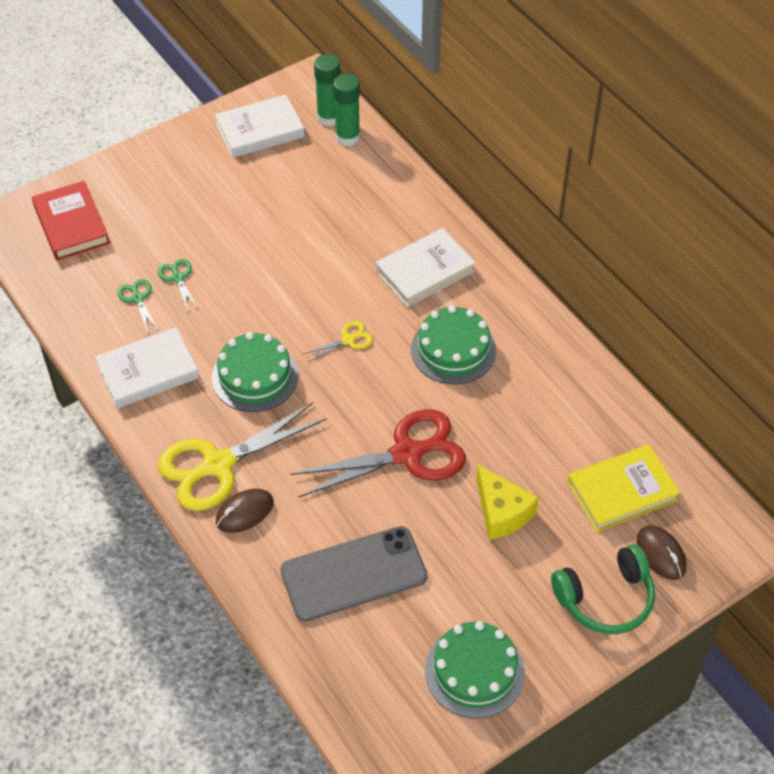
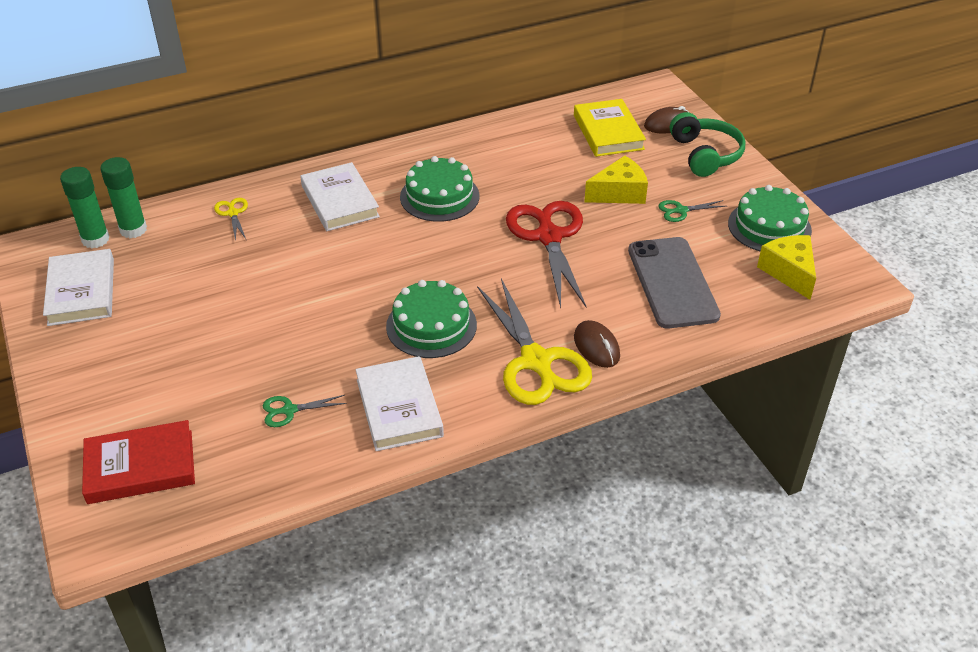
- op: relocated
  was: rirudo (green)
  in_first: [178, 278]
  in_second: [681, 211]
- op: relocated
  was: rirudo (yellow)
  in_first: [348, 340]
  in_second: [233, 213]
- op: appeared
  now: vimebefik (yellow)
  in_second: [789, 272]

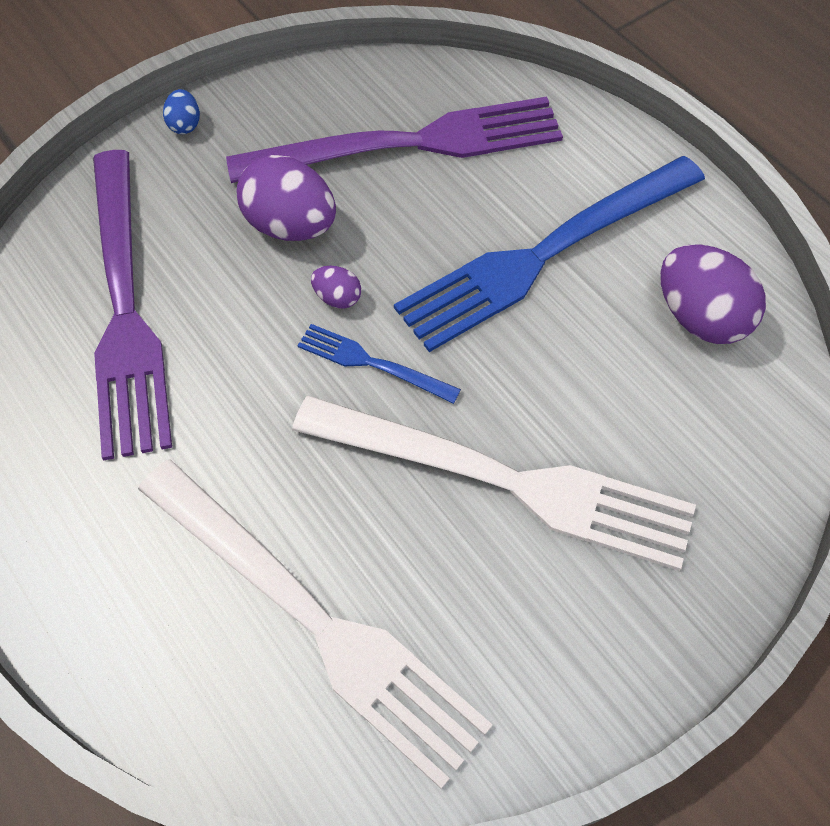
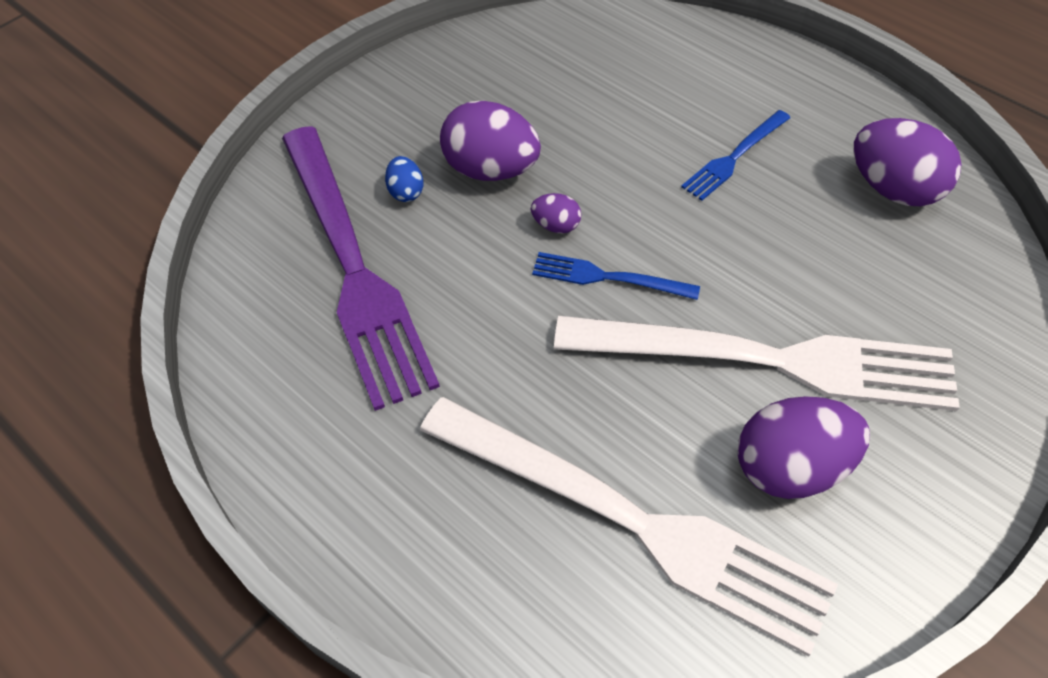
- op: relocated
  was: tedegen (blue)
  in_first: [185, 125]
  in_second: [406, 192]
- op: missing
  was: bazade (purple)
  in_first: [409, 144]
- op: size
  was: bazade (blue)
  in_first: [544, 254]
  in_second: [734, 157]
  ratio: 0.45
- op: appeared
  now: tedegen (purple)
  in_second: [790, 467]

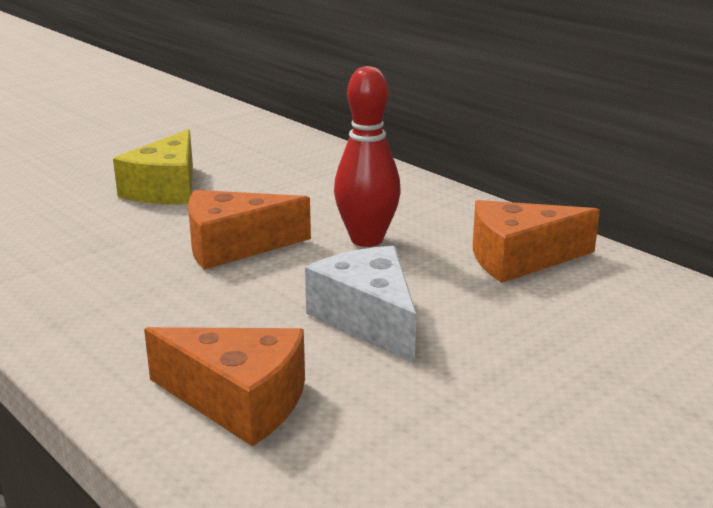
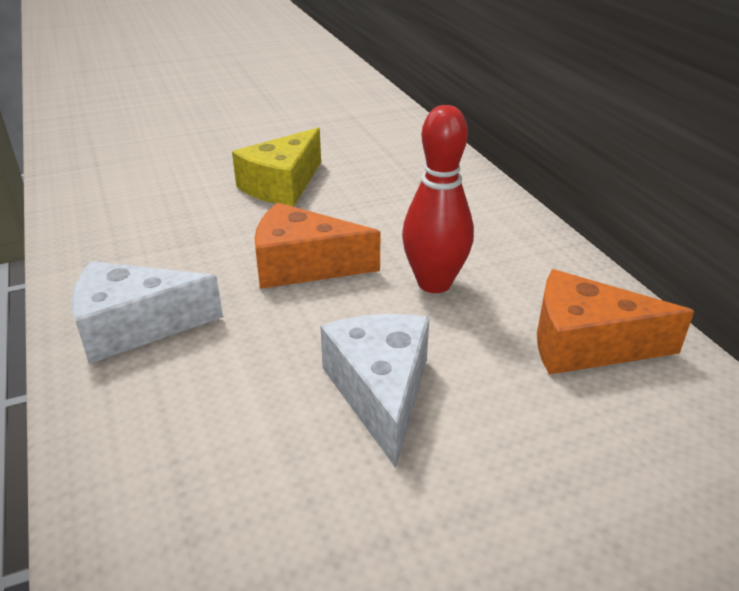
- op: missing
  was: vimebefik (orange)
  in_first: [239, 401]
- op: appeared
  now: vimebefik (white)
  in_second: [134, 326]

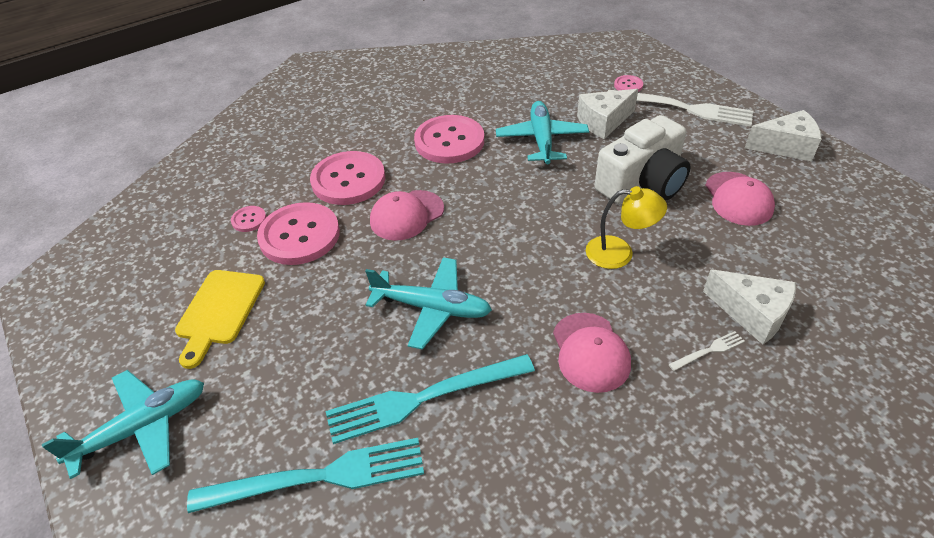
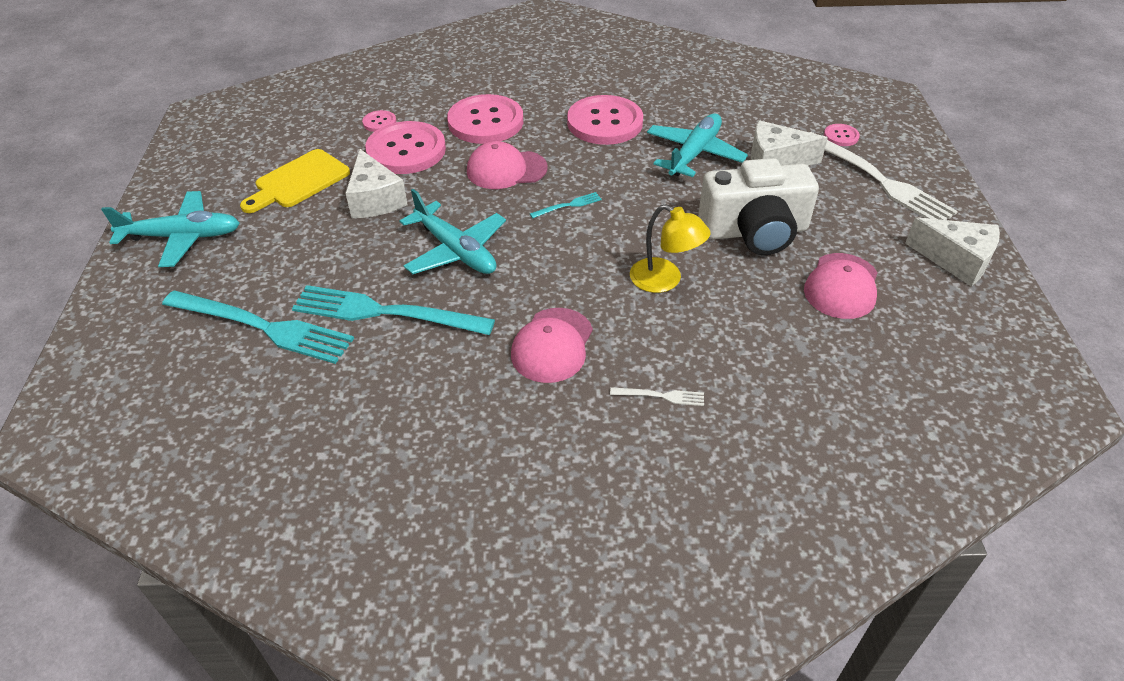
- op: relocated
  was: vimebefik (white)
  in_first: [752, 314]
  in_second: [375, 199]
- op: appeared
  now: bazade (turquoise)
  in_second: [568, 205]

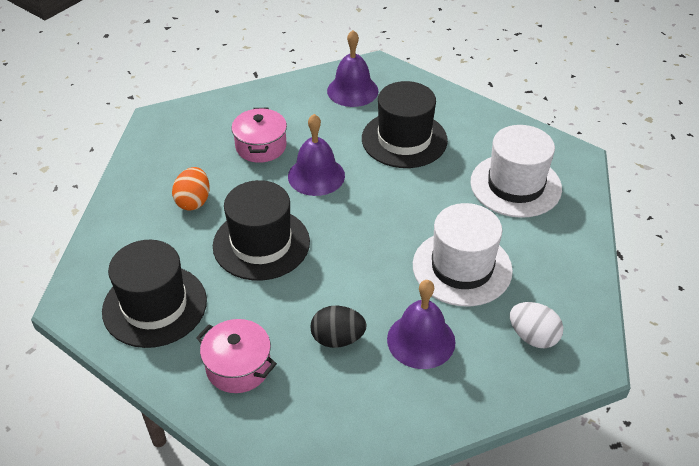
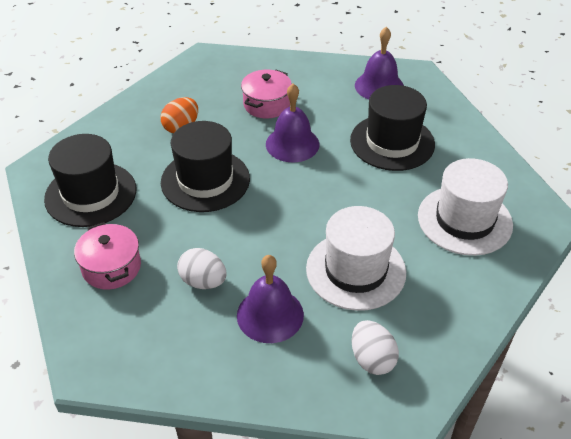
- op: colour
  was: tedegen (black)
  now: tedegen (white)
  in_first: [337, 339]
  in_second: [203, 281]

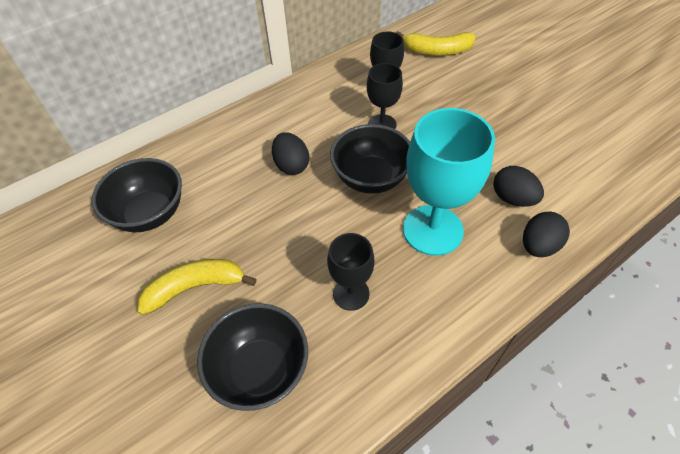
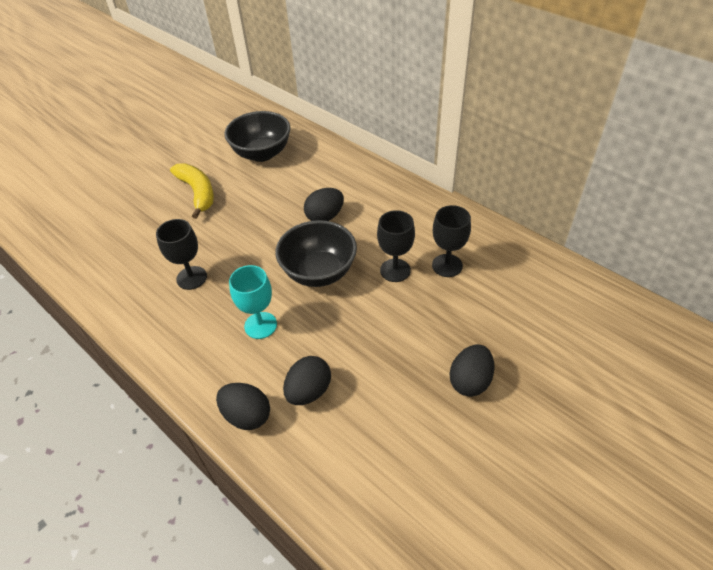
- op: missing
  was: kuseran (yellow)
  in_first: [436, 51]
- op: size
  was: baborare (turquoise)
  in_first: [432, 230]
  in_second: [260, 325]
  ratio: 0.56
- op: missing
  was: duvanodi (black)
  in_first: [260, 370]
- op: appeared
  now: tedegen (black)
  in_second: [470, 381]

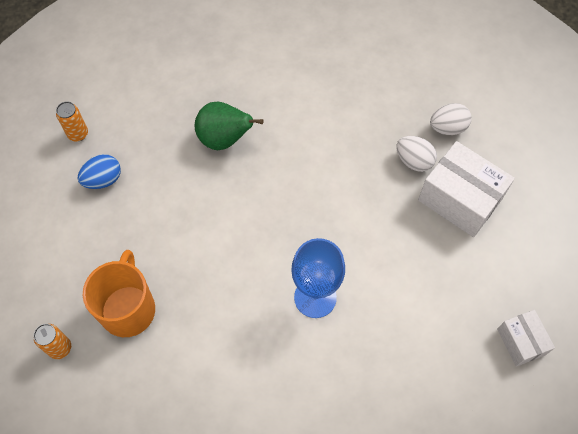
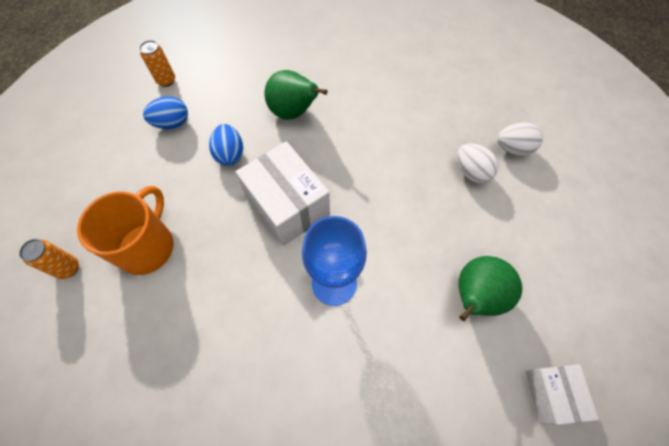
- op: relocated
  was: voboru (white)
  in_first: [460, 199]
  in_second: [287, 205]
- op: appeared
  now: tedegen (blue)
  in_second: [230, 154]
- op: appeared
  now: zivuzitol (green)
  in_second: [475, 297]

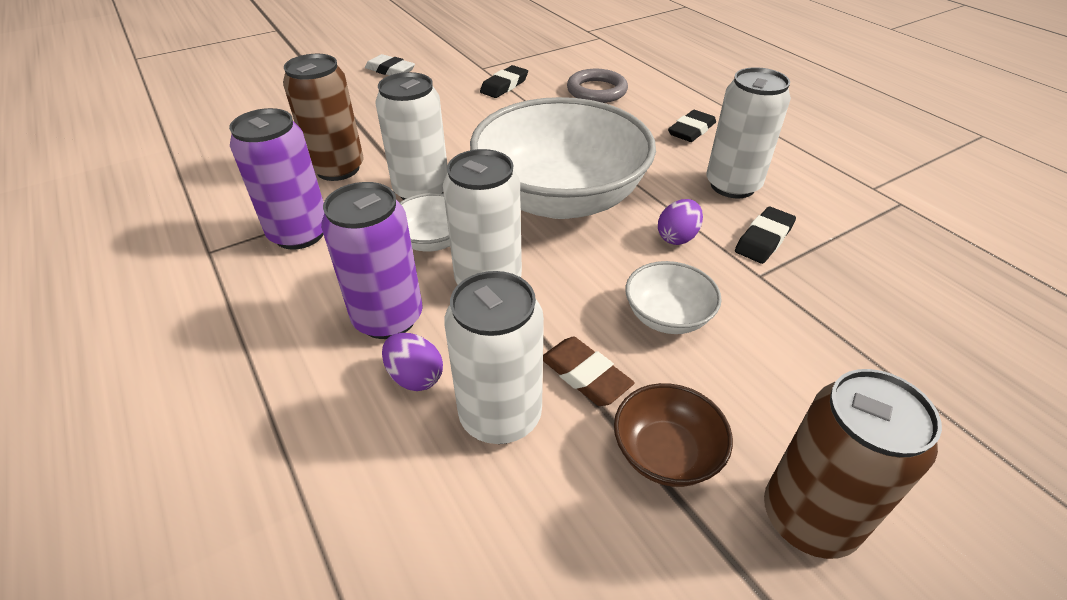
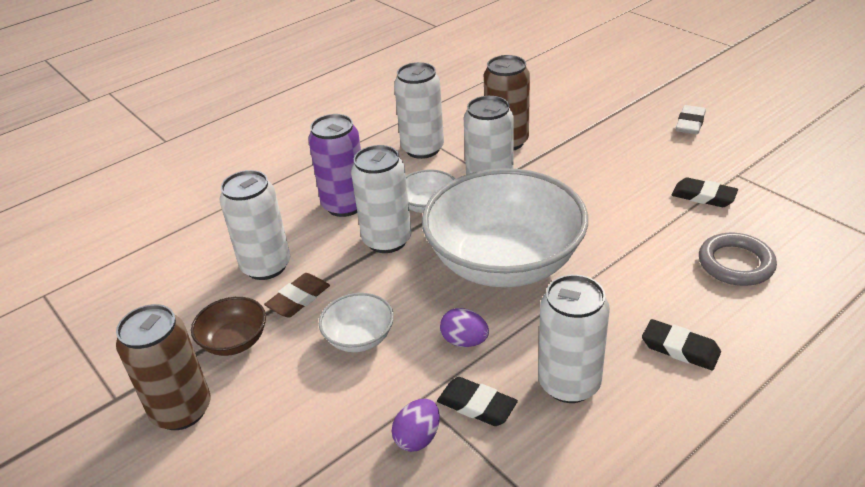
- op: colour
  was: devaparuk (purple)
  now: devaparuk (white)
  in_first: [299, 234]
  in_second: [422, 149]
- op: relocated
  was: tedegen (purple)
  in_first: [415, 377]
  in_second: [418, 438]

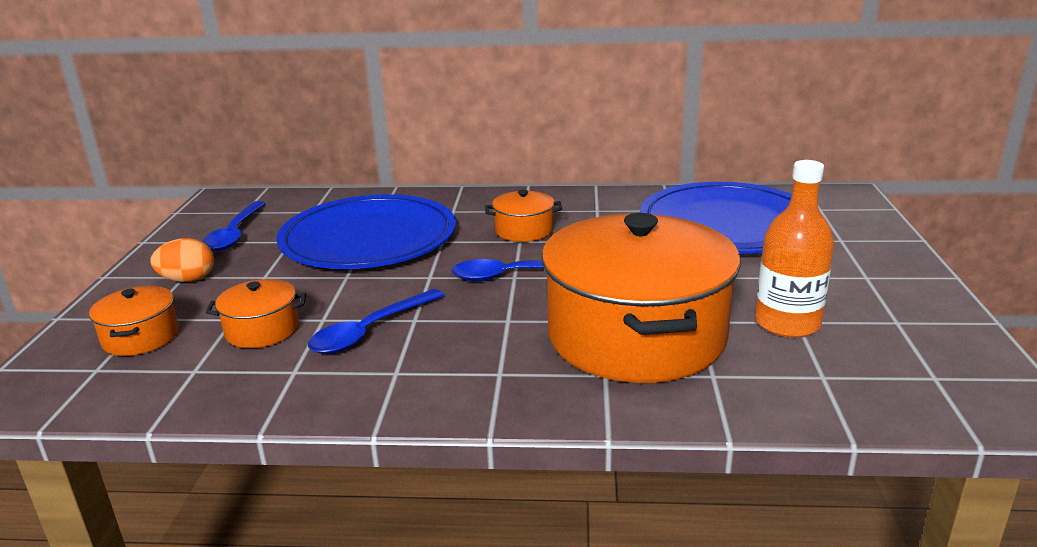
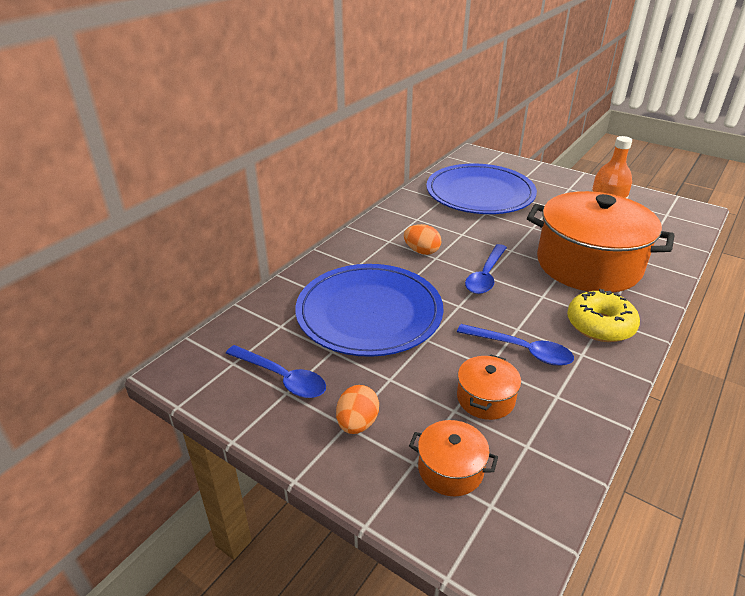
- op: exchanged
  was: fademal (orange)
  now: tedegen (orange)
  in_first: [524, 230]
  in_second: [421, 251]
- op: spun
  was: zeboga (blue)
  in_first: [370, 331]
  in_second: [522, 350]
  clockwise: -45
- op: appeared
  now: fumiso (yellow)
  in_second: [600, 325]

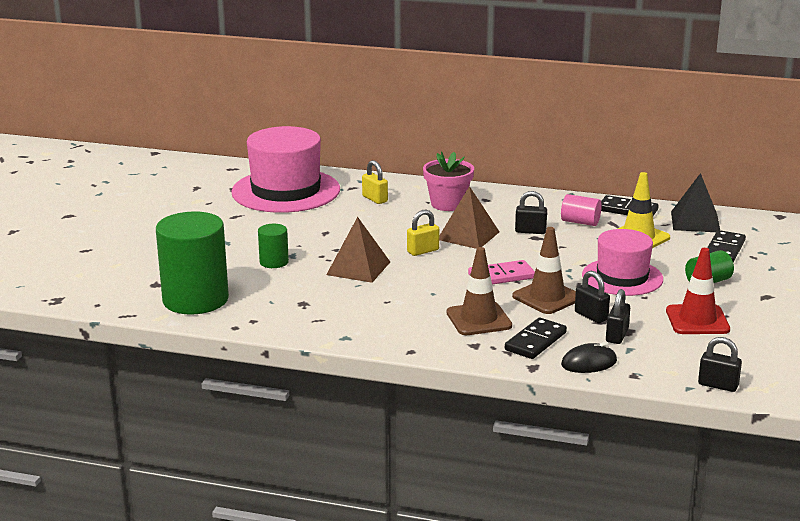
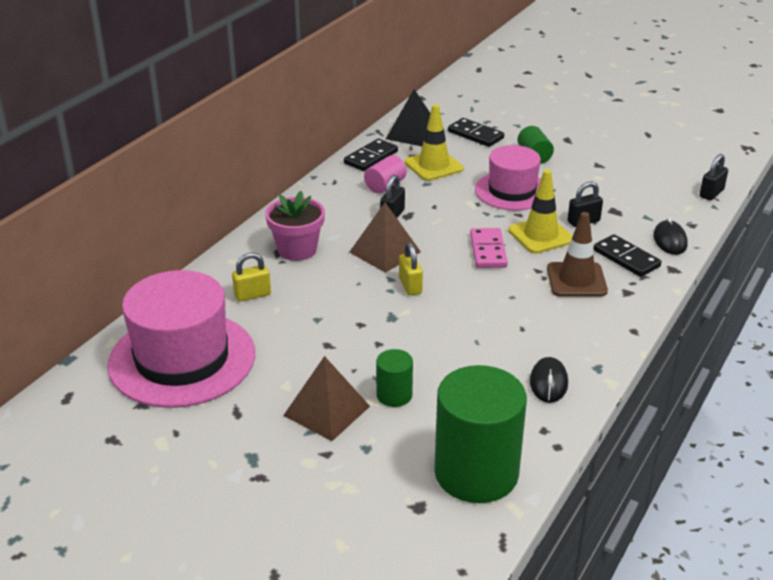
- op: relocated
  was: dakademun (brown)
  in_first: [358, 268]
  in_second: [327, 411]
- op: colour
  was: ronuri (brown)
  now: ronuri (yellow)
  in_first: [547, 297]
  in_second: [540, 235]
- op: missing
  was: ronuri (red)
  in_first: [697, 320]
- op: missing
  was: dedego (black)
  in_first: [617, 336]
- op: appeared
  now: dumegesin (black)
  in_second: [548, 383]

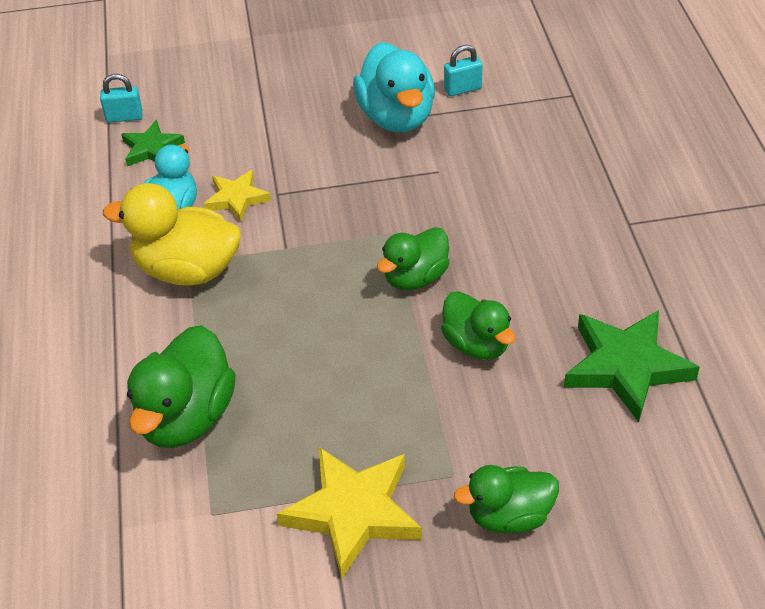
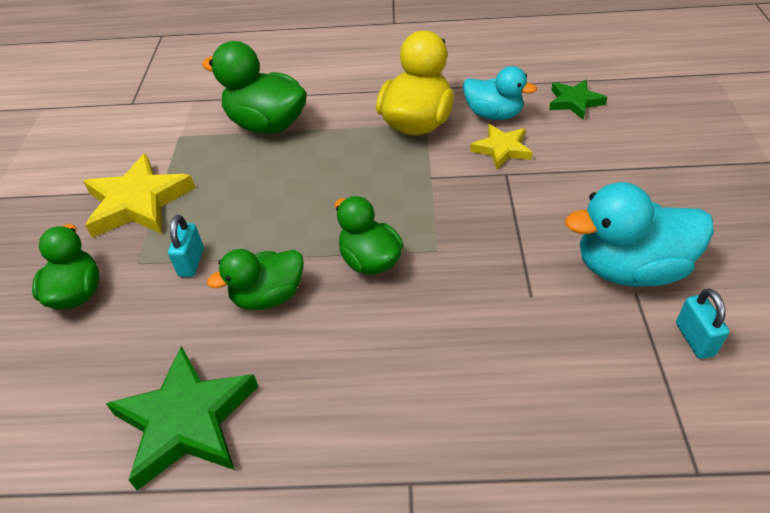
- op: relocated
  was: dedego (turquoise)
  in_first: [124, 117]
  in_second: [191, 262]

